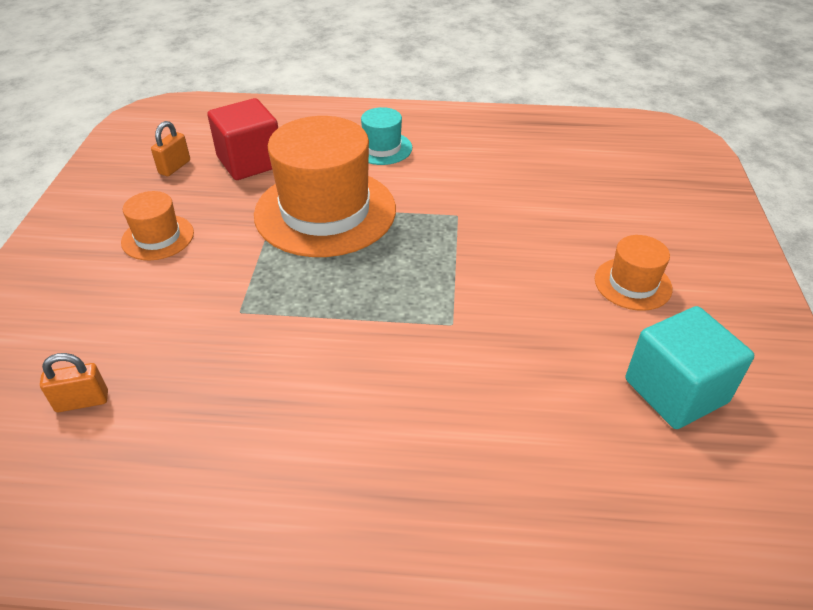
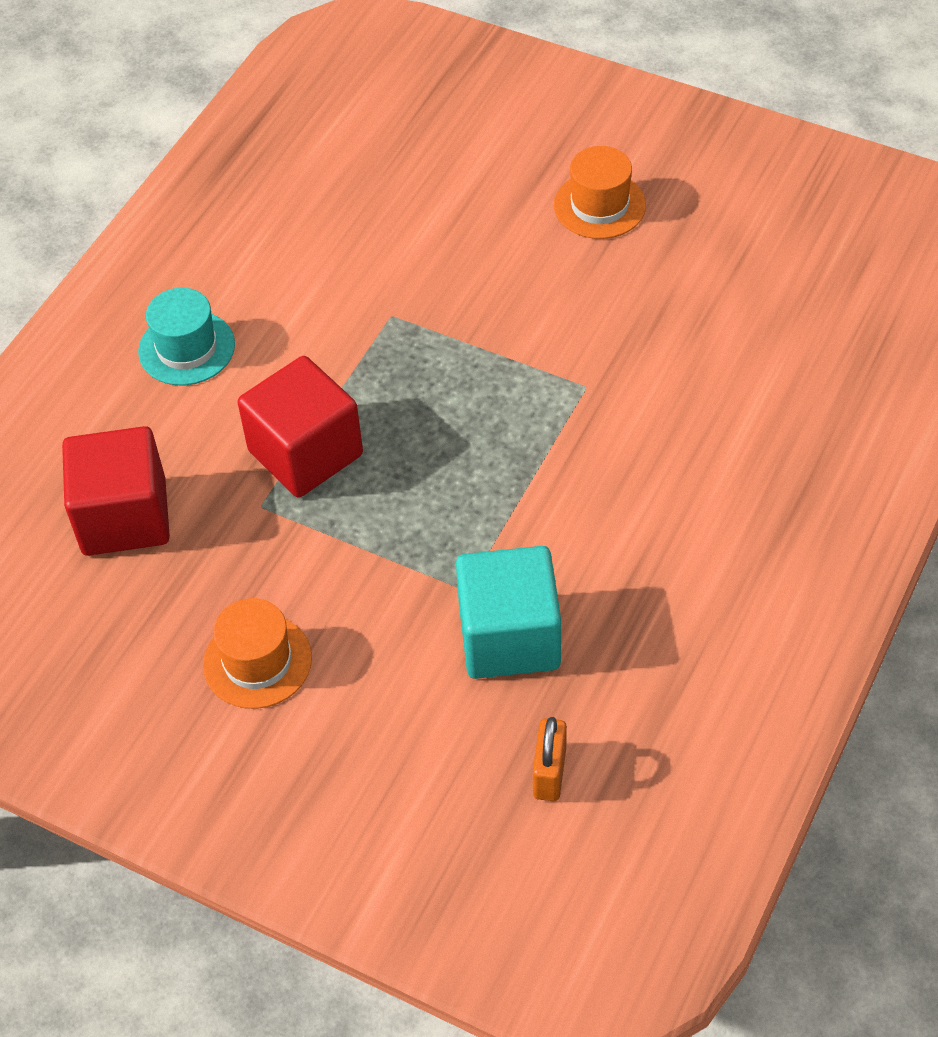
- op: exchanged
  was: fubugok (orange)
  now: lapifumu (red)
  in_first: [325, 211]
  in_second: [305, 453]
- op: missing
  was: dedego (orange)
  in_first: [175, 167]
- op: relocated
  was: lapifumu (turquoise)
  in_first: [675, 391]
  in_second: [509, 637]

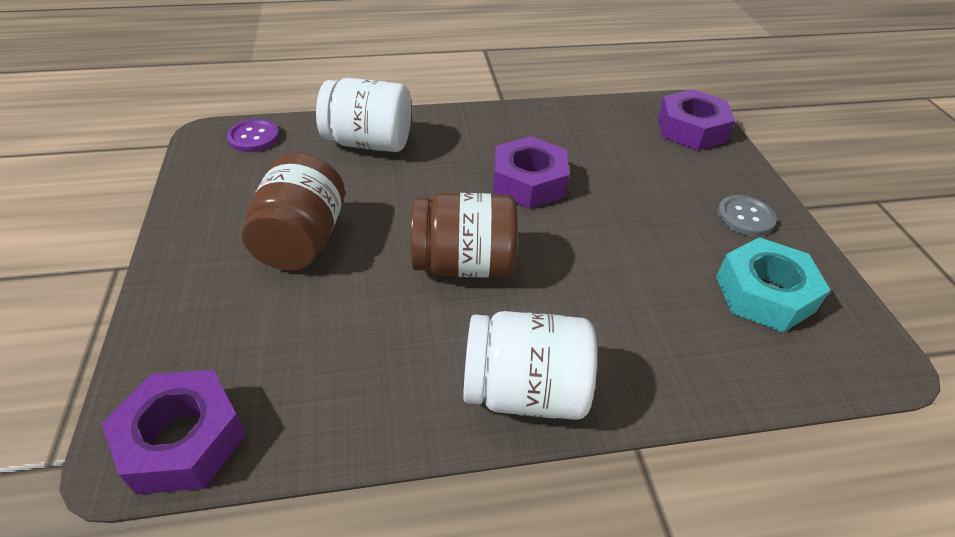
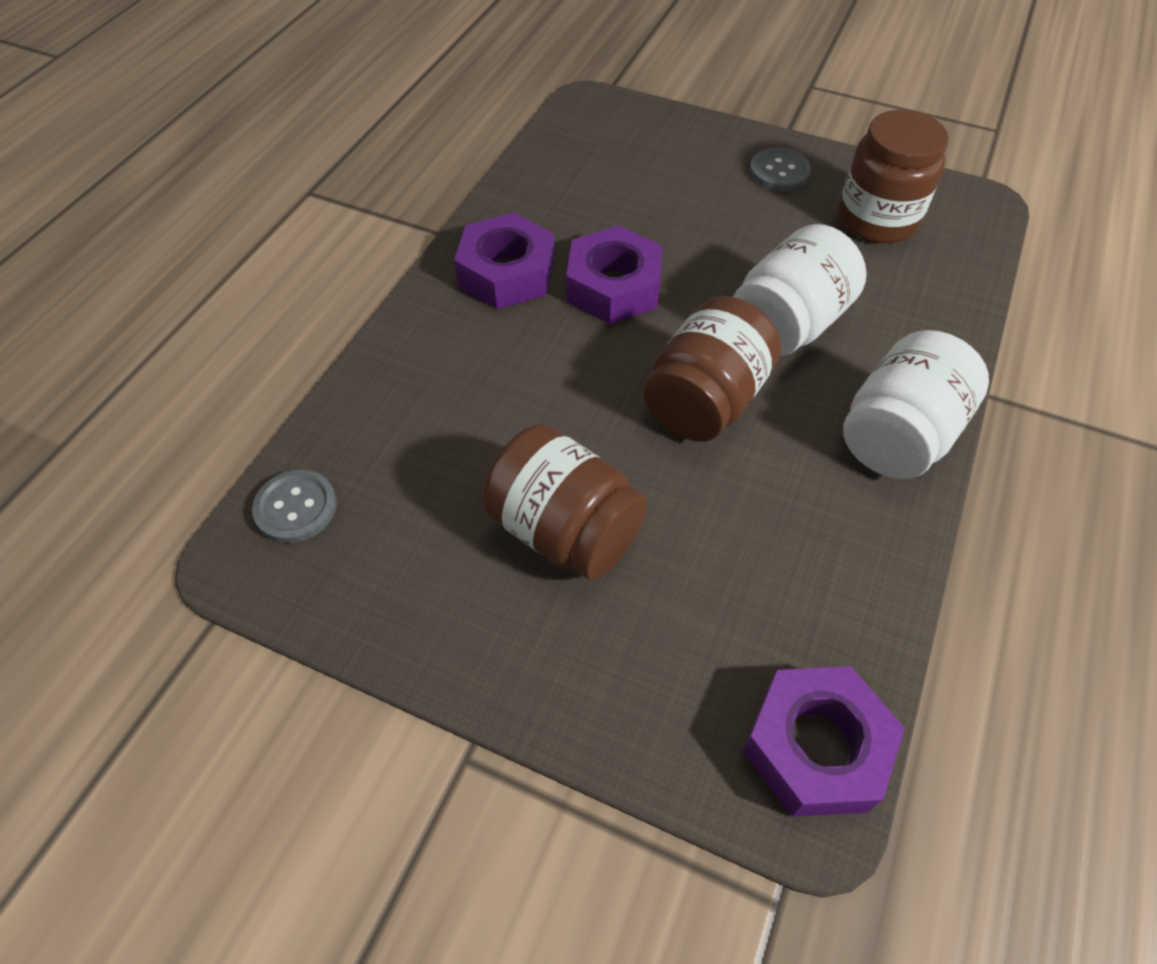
- op: relocated
  was: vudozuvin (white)
  in_first: [369, 143]
  in_second: [788, 324]
- op: relocated
  was: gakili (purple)
  in_first: [691, 129]
  in_second: [507, 273]
- op: colour
  was: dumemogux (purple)
  now: dumemogux (grey)
  in_first: [254, 137]
  in_second: [296, 508]
- op: exchanged
  was: gakili (turquoise)
  now: vudozuvin (brown)
  in_first: [764, 294]
  in_second: [877, 220]

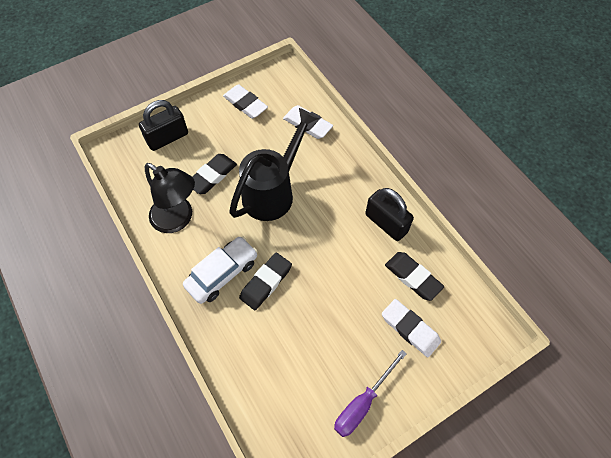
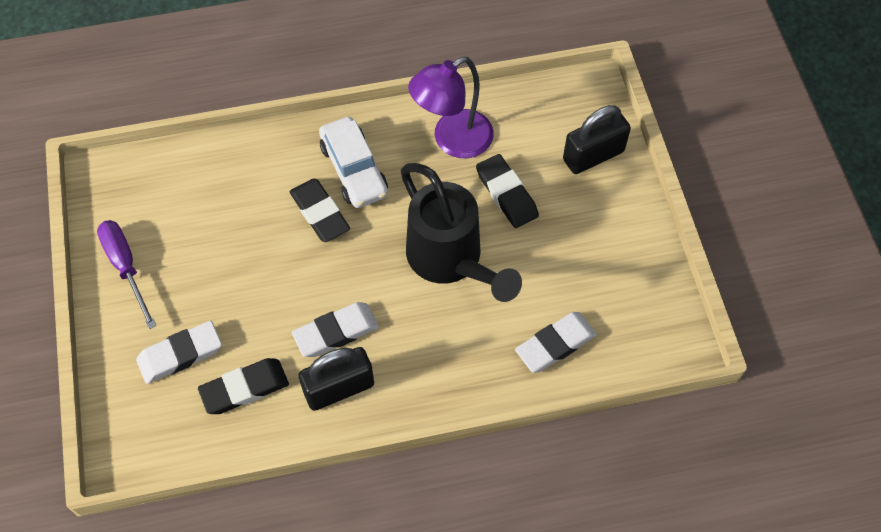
- op: relocated
  was: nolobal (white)
  in_first: [245, 104]
  in_second: [336, 332]
- op: spun
  was: dedego (black)
  in_first: [167, 138]
  in_second: [593, 155]
  clockwise: 75
- op: colour
  was: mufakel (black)
  now: mufakel (purple)
  in_first: [178, 219]
  in_second: [452, 140]

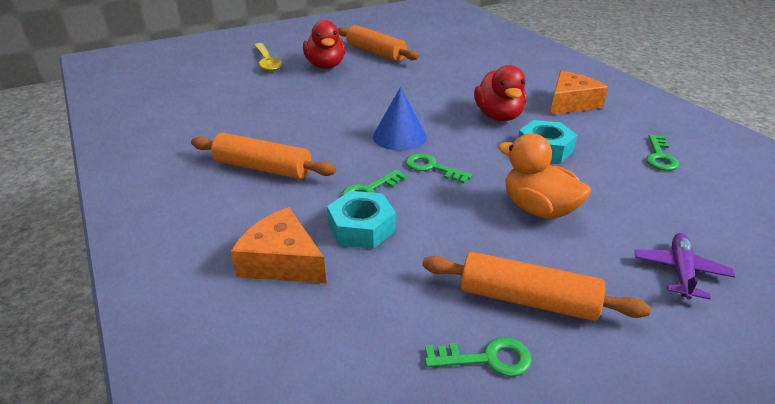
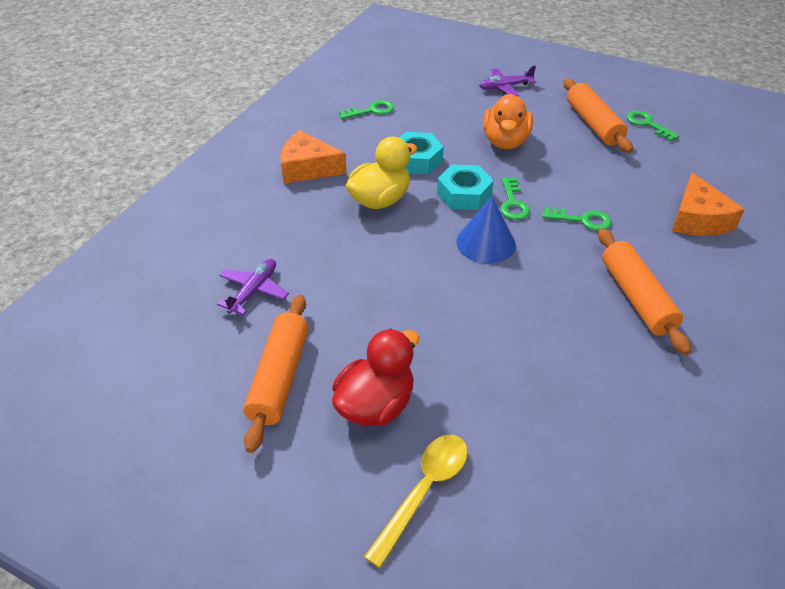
- op: colour
  was: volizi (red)
  now: volizi (yellow)
  in_first: [498, 116]
  in_second: [380, 200]
- op: relocated
  was: gakili (turquoise)
  in_first: [361, 228]
  in_second: [464, 194]
- op: appeared
  now: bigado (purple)
  in_second: [254, 290]

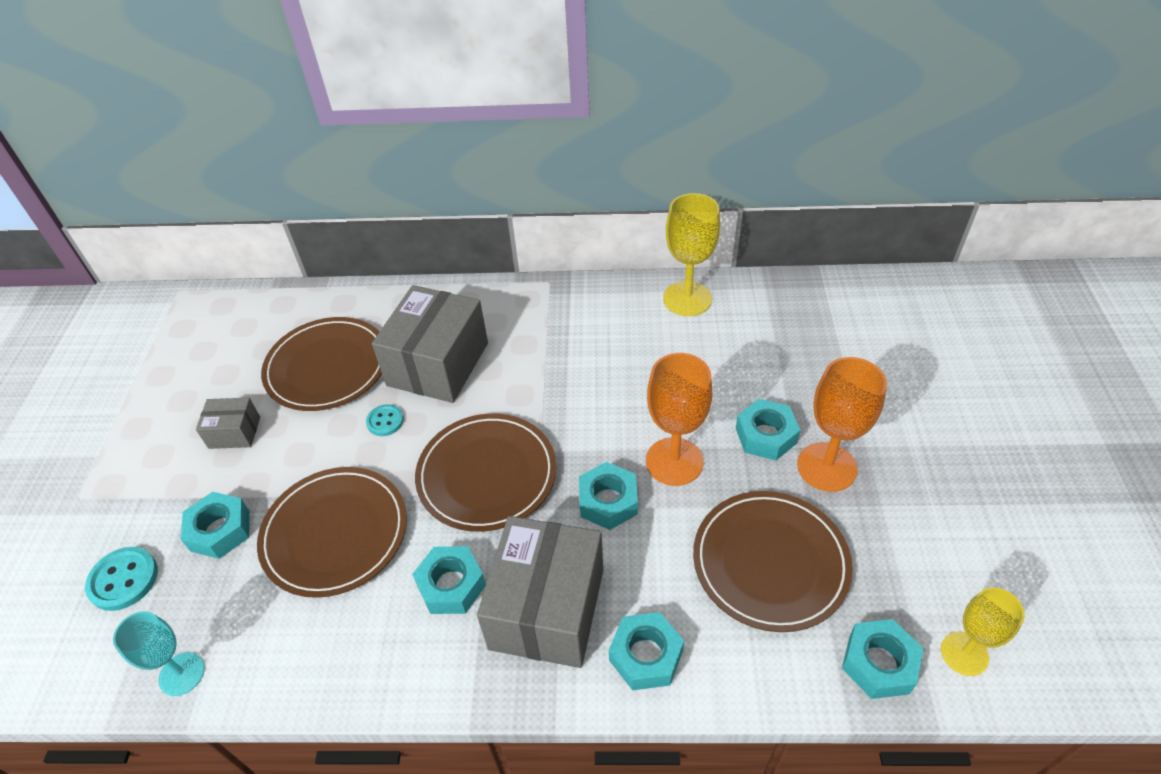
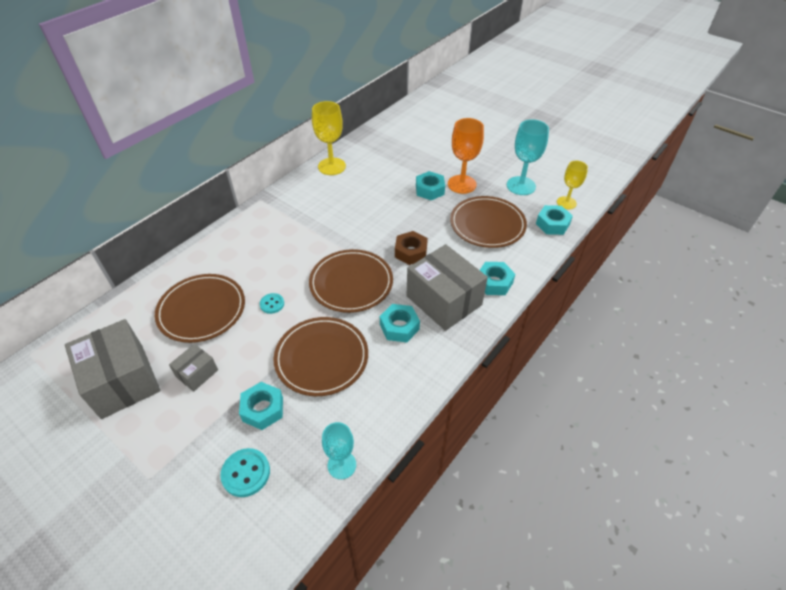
- op: relocated
  was: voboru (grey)
  in_first: [438, 364]
  in_second: [122, 381]
- op: missing
  was: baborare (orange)
  in_first: [674, 461]
- op: colour
  was: gakili (turquoise)
  now: gakili (brown)
  in_first: [608, 501]
  in_second: [411, 252]
- op: appeared
  now: baborare (turquoise)
  in_second: [521, 186]

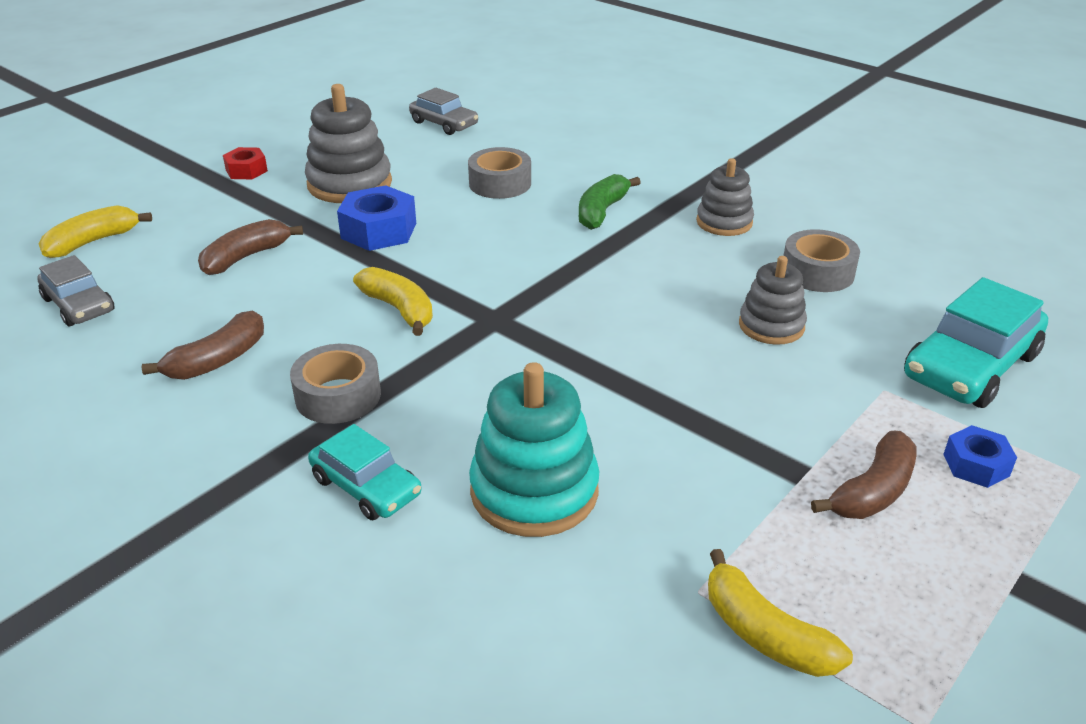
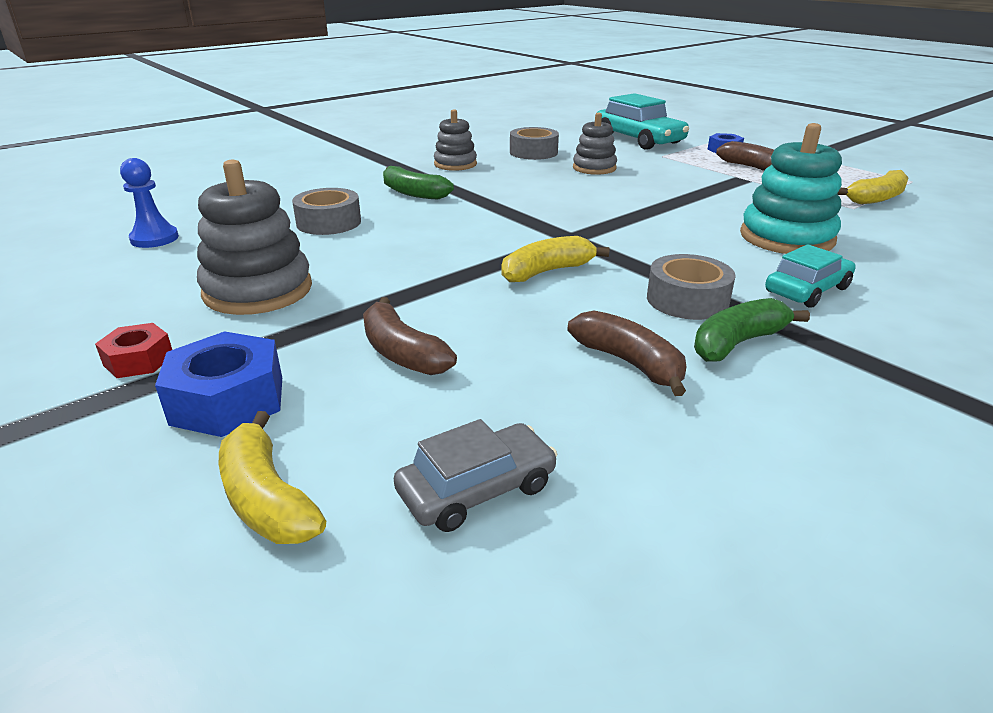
- op: exchanged
  was: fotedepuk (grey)
  now: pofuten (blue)
  in_first: [444, 124]
  in_second: [154, 239]
- op: relocated
  was: gakili (blue)
  in_first: [378, 230]
  in_second: [228, 400]
- op: appeared
  now: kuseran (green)
  in_second: [738, 343]

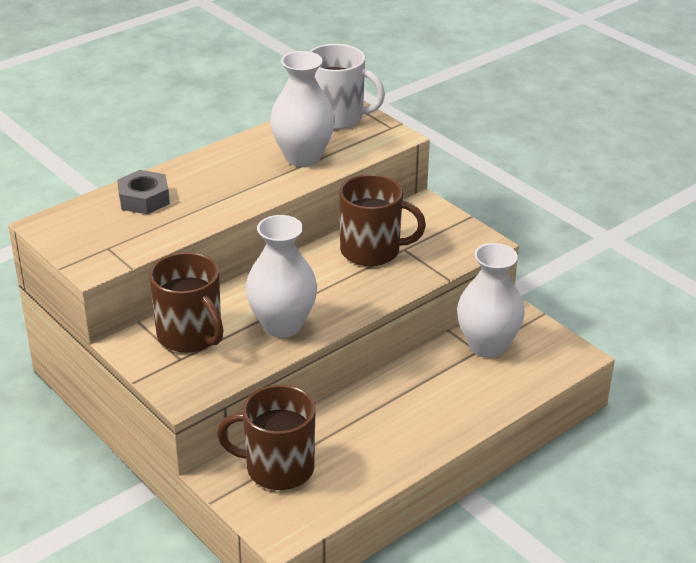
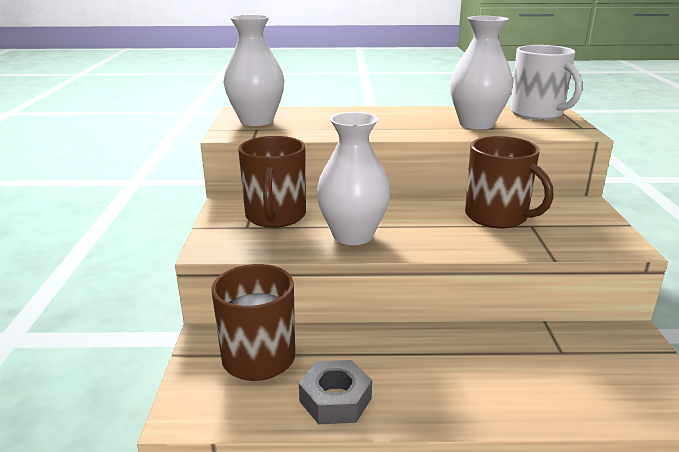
- op: relocated
  was: gakili (grey)
  in_first: [144, 199]
  in_second: [335, 399]
- op: relocated
  was: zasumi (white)
  in_first: [487, 346]
  in_second: [256, 121]

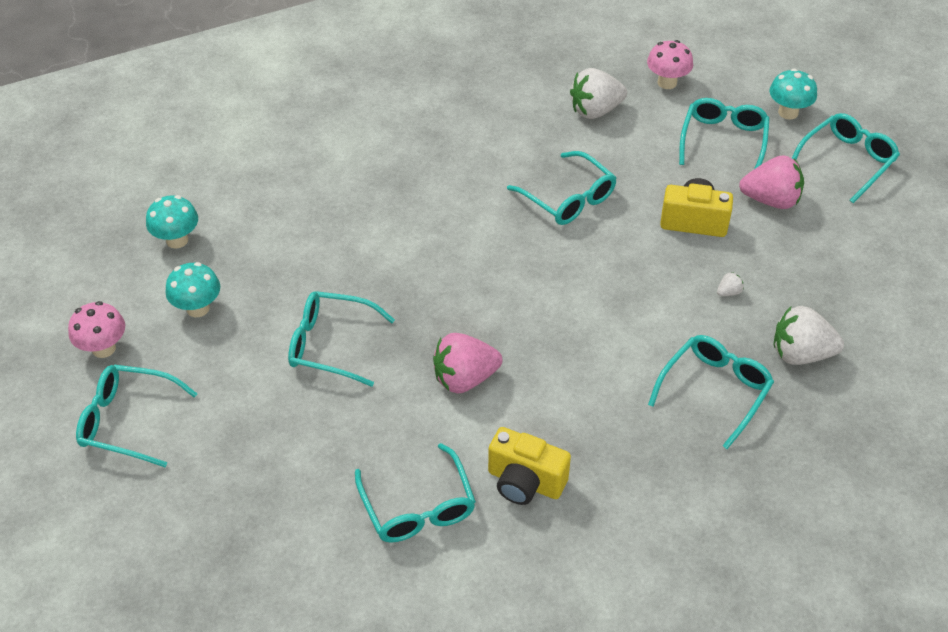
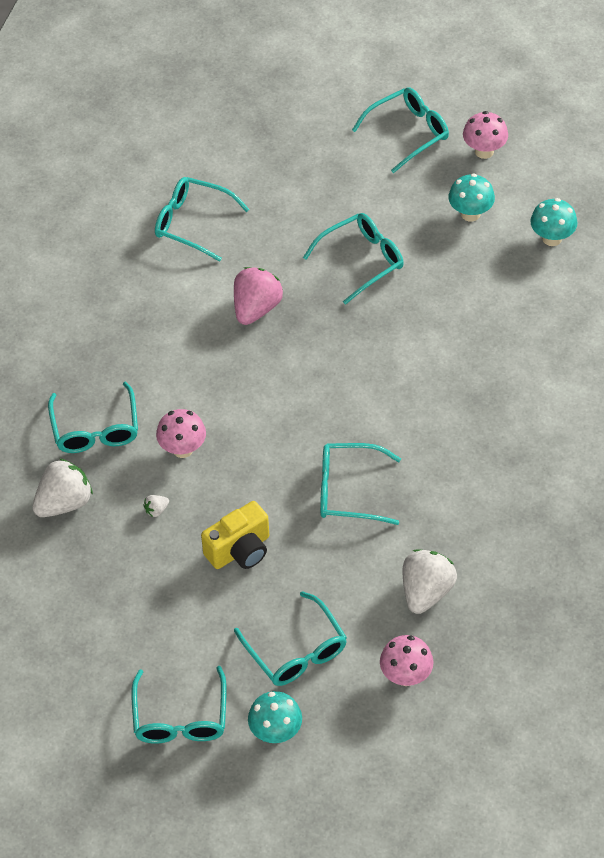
- op: missing
  was: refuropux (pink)
  in_first: [771, 200]
- op: spun
  was: refuropux (white)
  in_first: [728, 292]
  in_second: [156, 510]
  clockwise: 45
- op: missing
  was: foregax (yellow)
  in_first: [525, 482]
- op: appeared
  now: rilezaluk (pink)
  in_second: [182, 449]

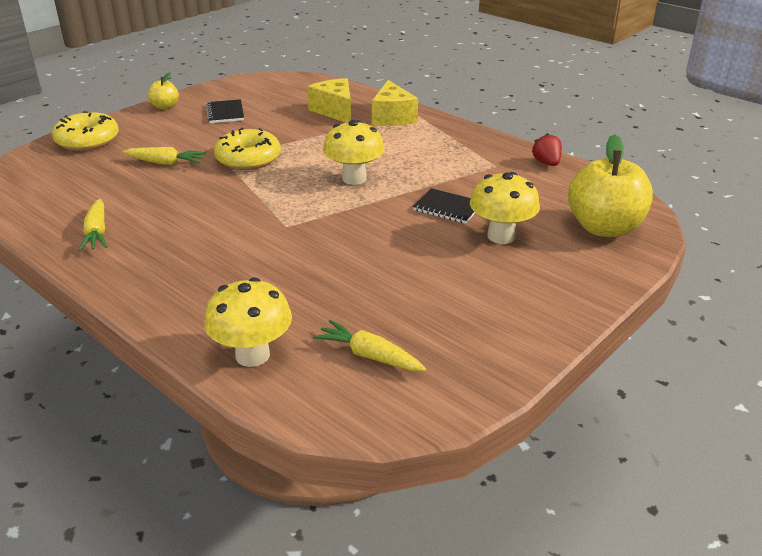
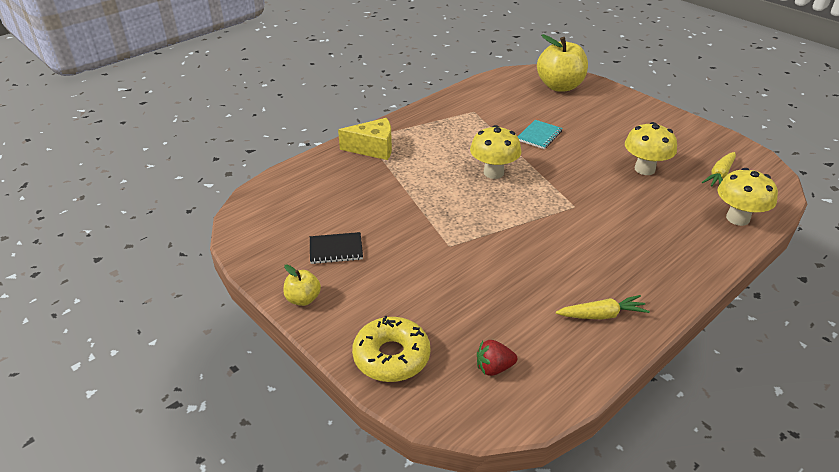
- op: missing
  was: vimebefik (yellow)
  in_first: [335, 111]
- op: missing
  was: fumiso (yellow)
  in_first: [248, 159]
- op: relocated
  was: refuropux (red)
  in_first: [546, 163]
  in_second: [494, 368]
- op: missing
  was: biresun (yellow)
  in_first: [165, 163]
- op: relocated
  was: rilezaluk (yellow)
  in_first: [501, 236]
  in_second: [644, 169]
- op: colour
  was: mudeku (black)
  now: mudeku (turquoise)
  in_first: [447, 208]
  in_second: [539, 136]

